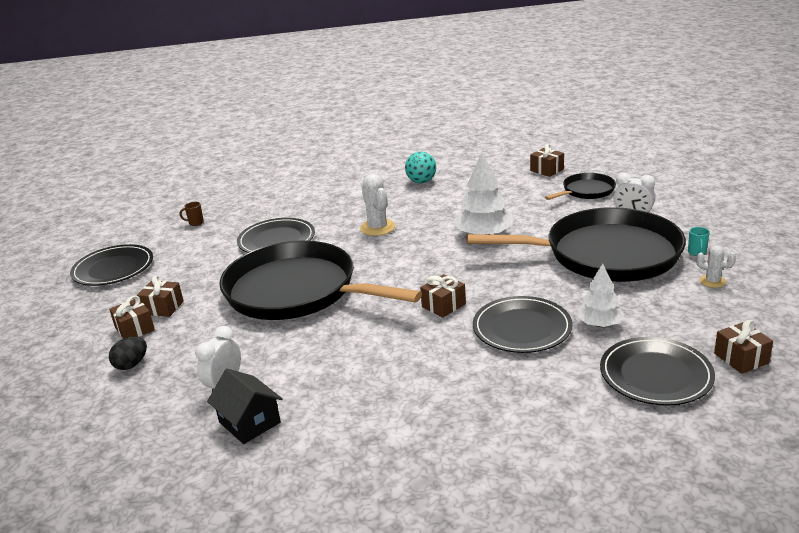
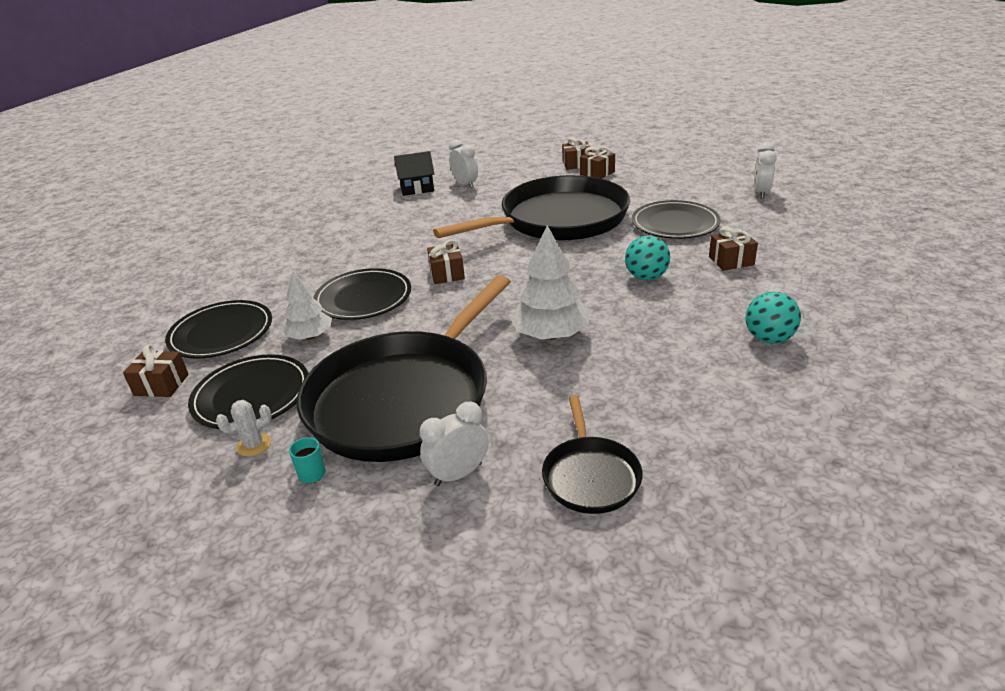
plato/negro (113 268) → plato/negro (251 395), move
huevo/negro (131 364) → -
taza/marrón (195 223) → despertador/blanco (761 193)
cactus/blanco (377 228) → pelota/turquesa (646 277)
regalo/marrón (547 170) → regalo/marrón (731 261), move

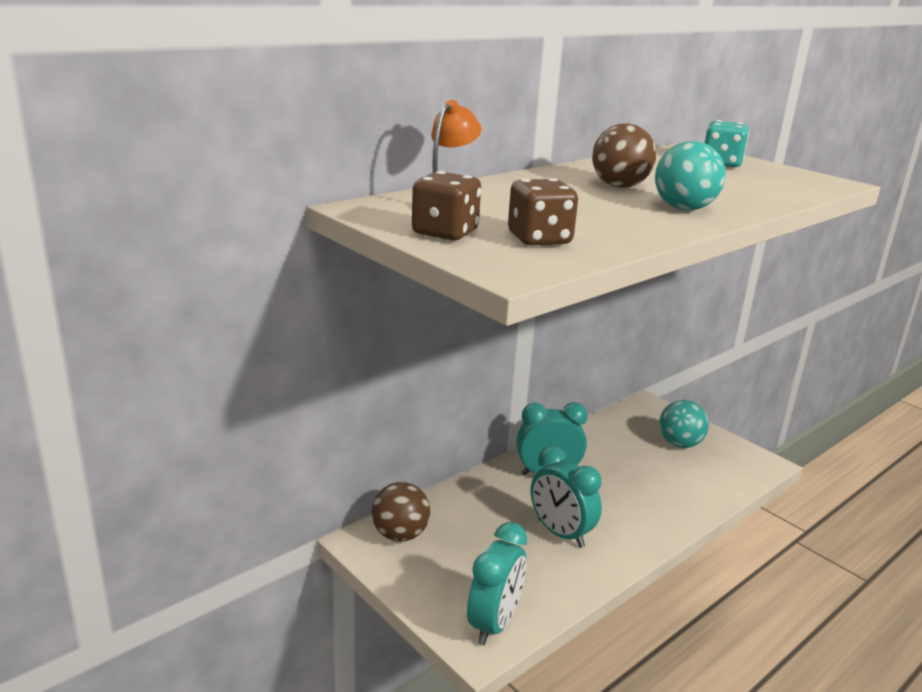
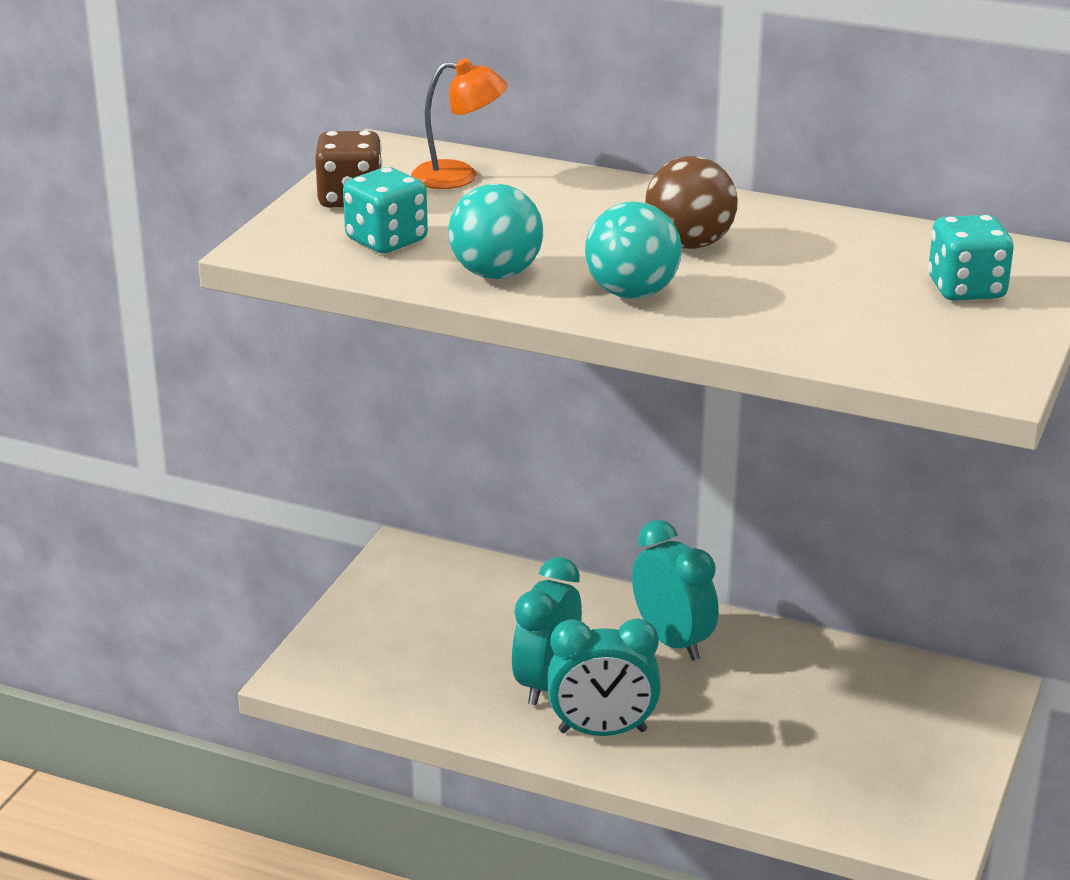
pelota/marrón (400 535) → -
despertador/turquesa (494 623) → despertador/turquesa (602 731), move
dado/marrón (539 239) → dado/turquesa (386 241)
pelota/turquesa (679 444) → pelota/turquesa (496 274), move

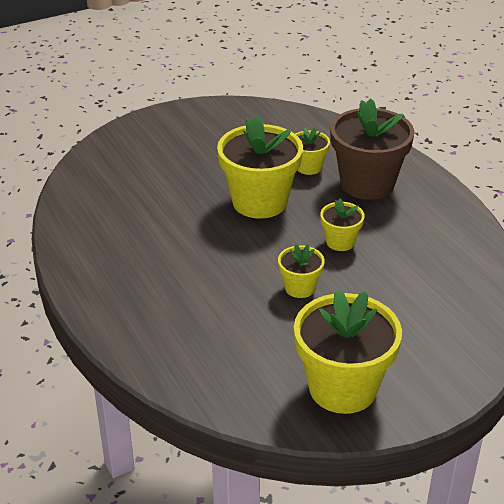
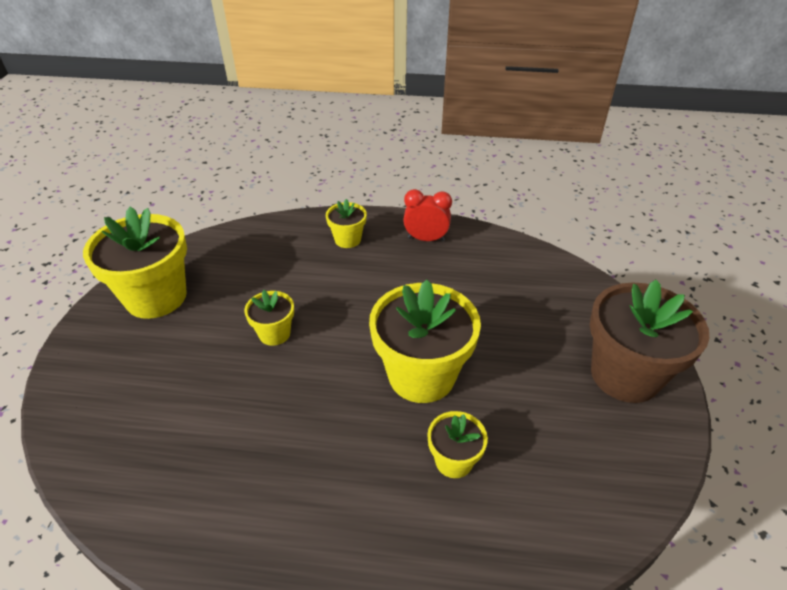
maceta/amarillo (340 242) → maceta/amarillo (347 239), move
maceta/marrón (367 184) → maceta/marrón (625 375), move
- → despertador/rojo (426 239)

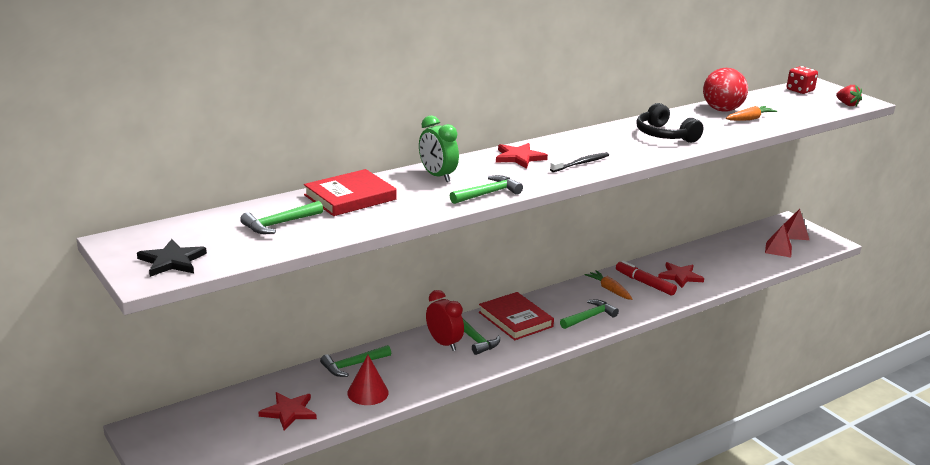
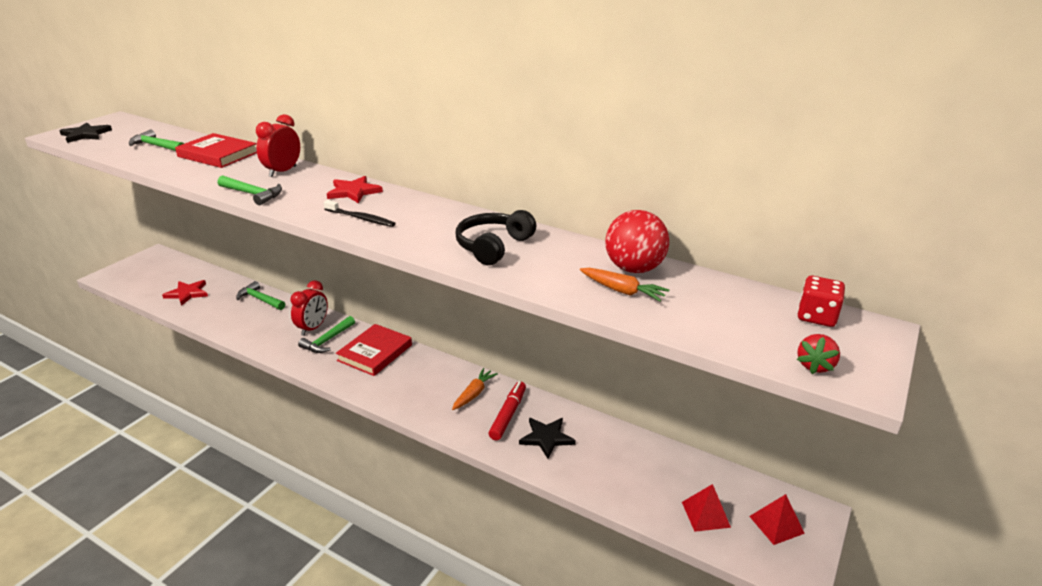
cono/rojo (368 393) → -
despertador/verde (437 176) → despertador/rojo (282 171)
martillo/verde (589 317) → -
estrella/rojo (680 276) → estrella/negro (546 438)

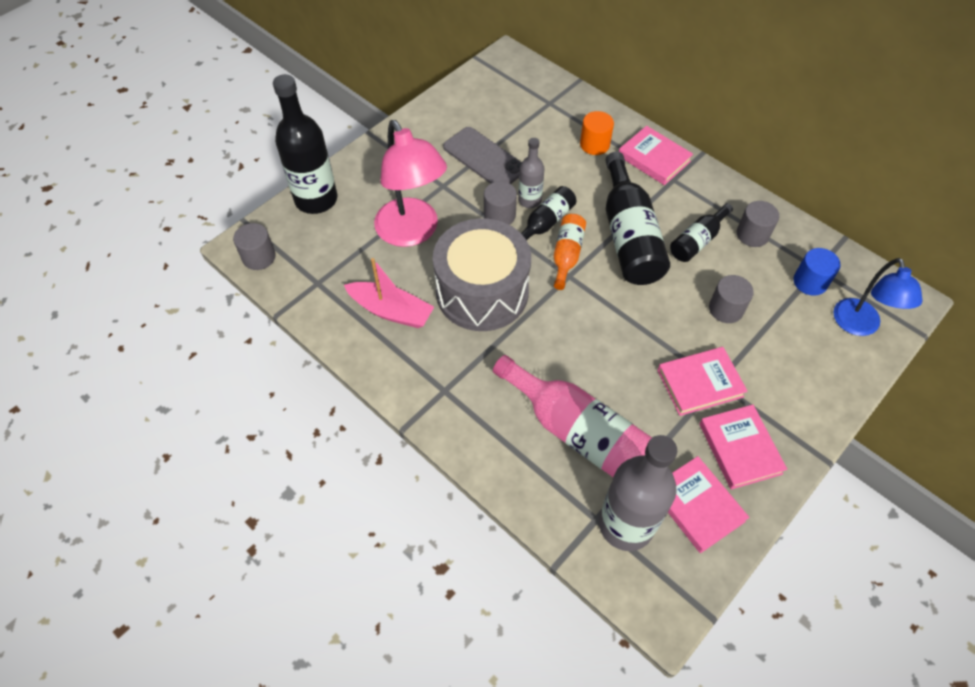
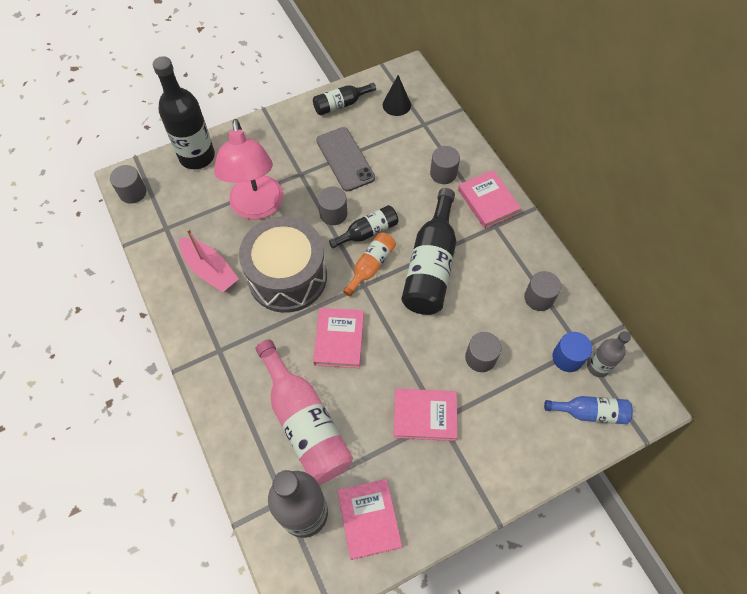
botella/gris (529 200) → botella/gris (598 366), move
cilindro/naranja (594 144) → cilindro/gris (443 173)
botella/negro (697 241) → botella/negro (341 104), move
libro/rosa (740 448) → libro/rosa (339 339), move
lámpara/azul (859 326) → botella/azul (590 412)
- → cono/negro (396 105)

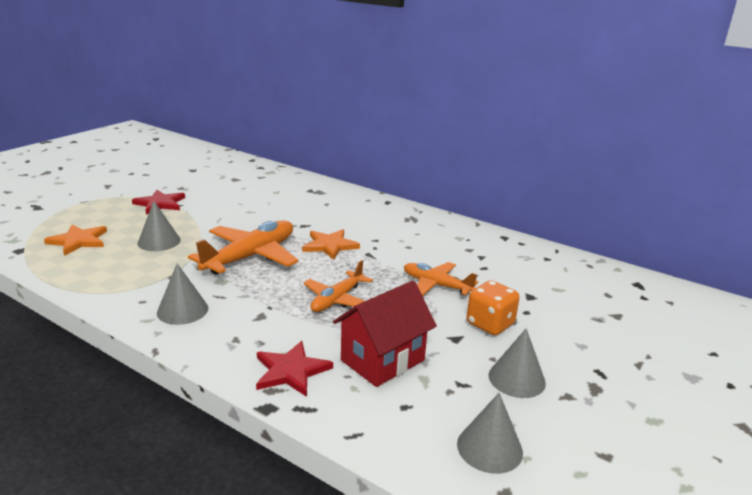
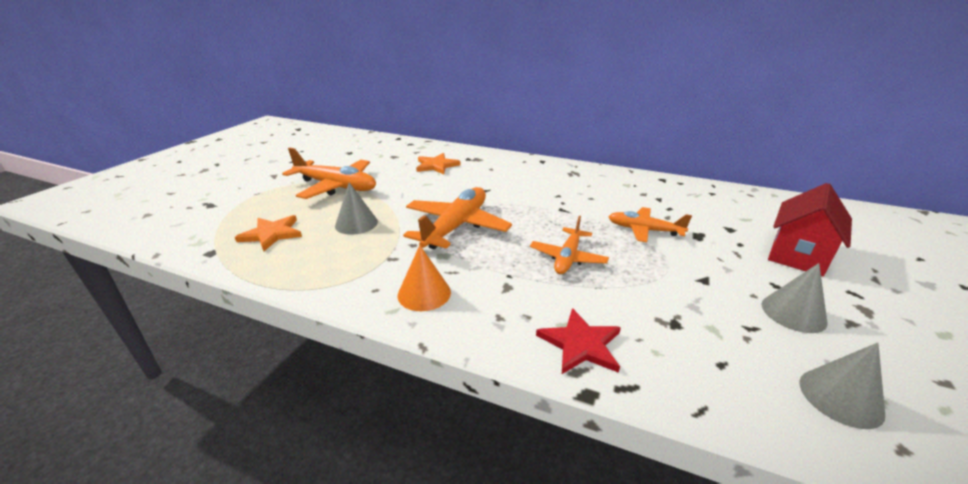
estrella/rojo (160 204) → avión/naranja (336 186)
cono/gris (182 310) → cono/naranja (424 293)
estrella/naranja (330 245) → estrella/naranja (436 165), move
casa/rojo (382 360) → casa/rojo (797 255), move
dado/naranja (490 324) → -

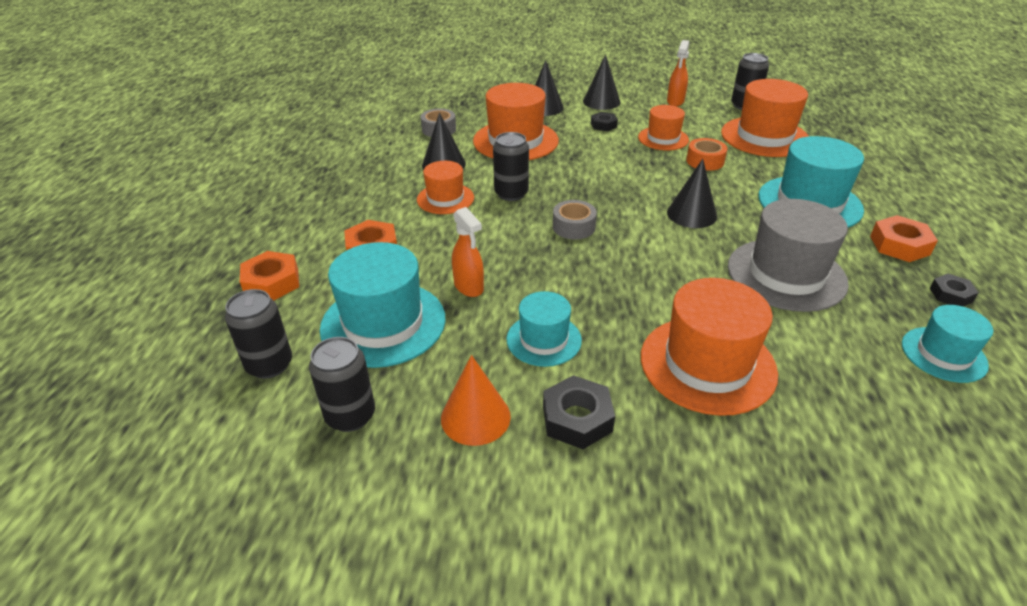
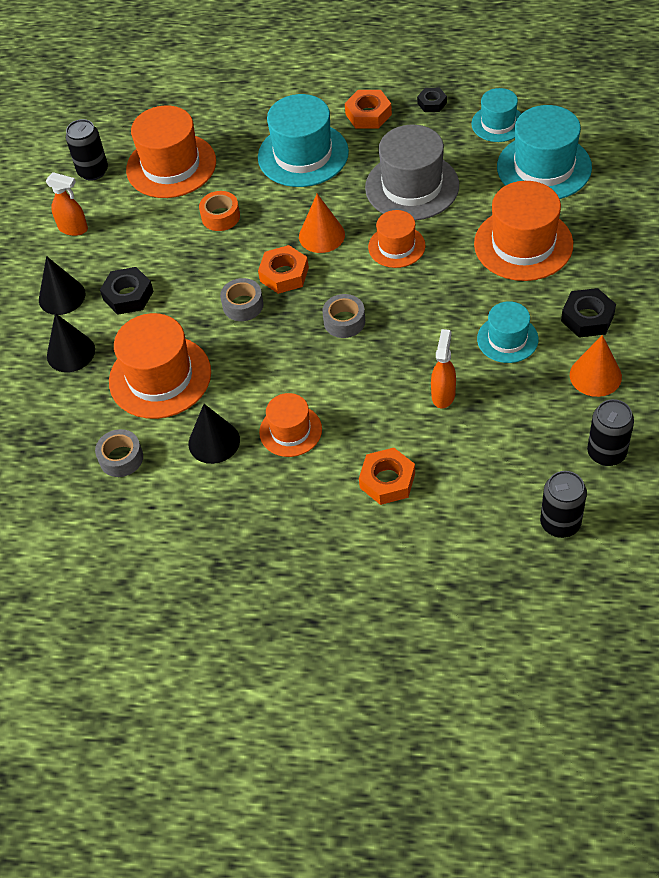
tuerca/naranja (272 282) → tuerca/naranja (284 274), move
sombrero/turquesa (383 323) → sombrero/turquesa (544 167), move
pulverizador/naranja (469 287) → pulverizador/naranja (443 394), 45 degrees counterclockwise
lata/negro (511 193) → -
tuerca/negro (603 125) → tuerca/negro (128 295), x1.58
sombrero/naranja (663 138) → sombrero/naranja (396 246), move
cono/negro (691 214) → cono/naranja (321 235)
- → cinta adhesiva/gris (243 305)

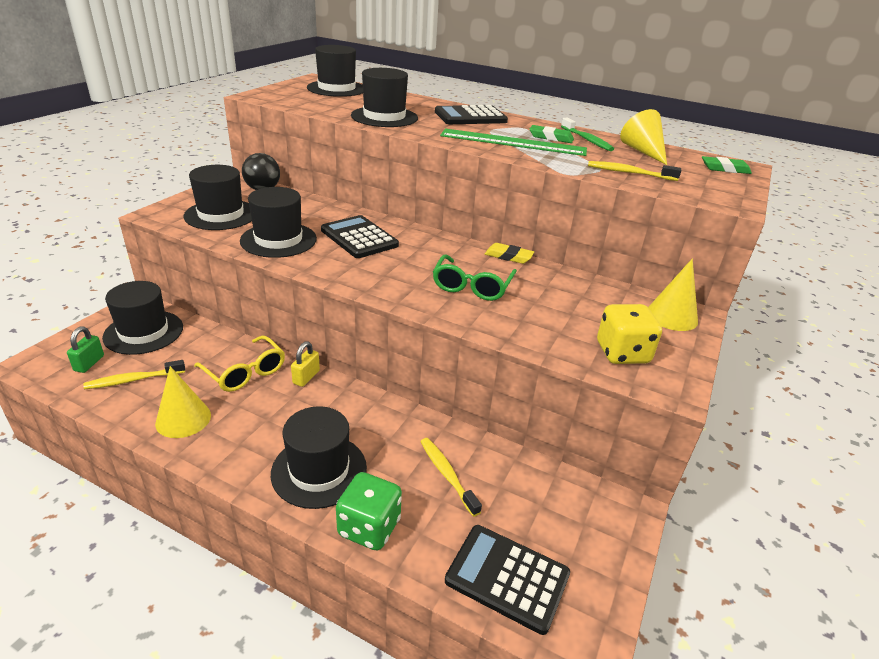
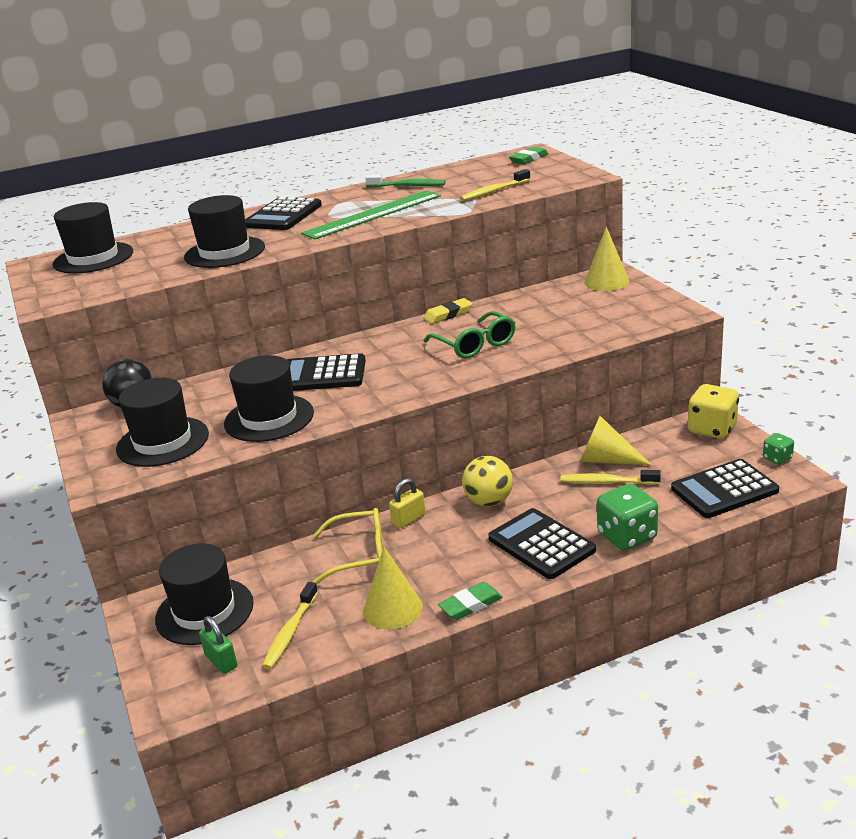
sombrero/negro (319 470) → calculadora/negro (541 544)
candado/amarillo (306 377) → candado/amarillo (409 519), 75 degrees clockwise
goma de borrar/verde (551 138) → goma de borrar/verde (471 605), move
dado/amarillo (622 353) → dado/amarillo (712 429), move
cono/amarillo (643 151) → cono/amarillo (606 460), move
- → pelota/amarillo (489 501)
- → dado/verde (777 458)

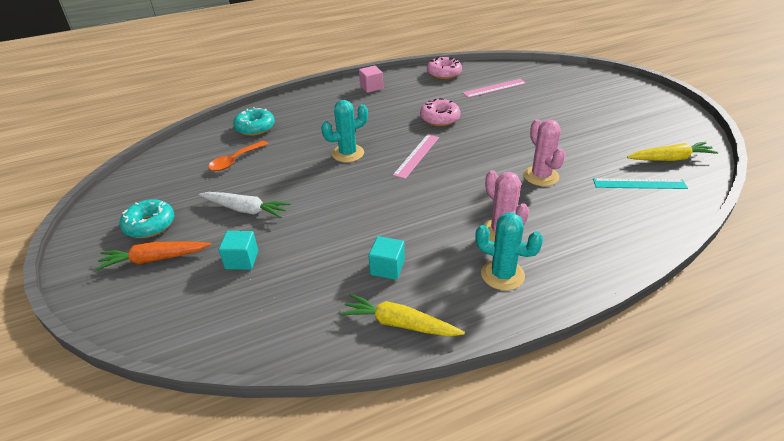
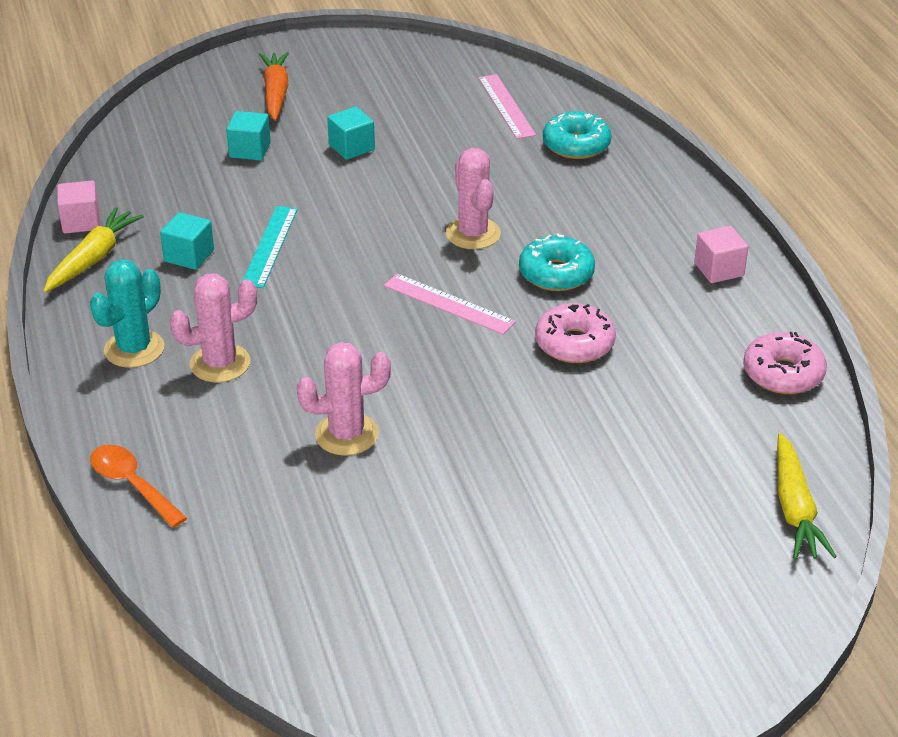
rosquilla/turquesa (150 225) → rosquilla/turquesa (556 273), move
zanahoria/blanco (245 210) → cubo/turquesa (351 147)
cuchara/naranja (235 161) → cuchara/naranja (132 485), move
cactus/turquesa (348 153) → cactus/rosa (473 234)
regla/rosa (494 88) → regla/rosa (506 106), move
regla/turquesa (639 184) → regla/turquesa (270 246), move
zanahoria/amarillo (670 159) → zanahoria/amarillo (794 508), move
- → cubo/rosa (81 222)

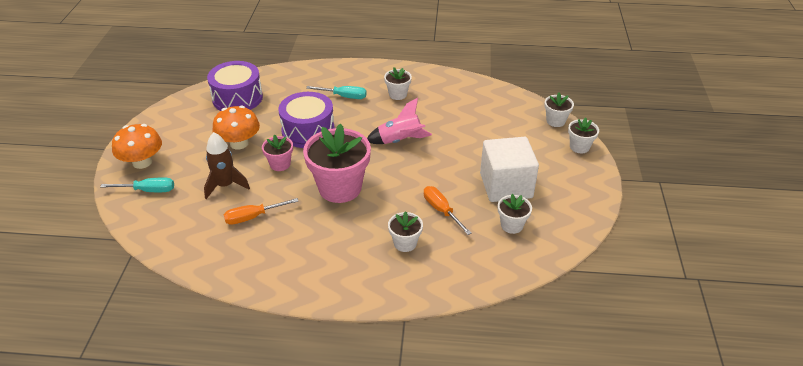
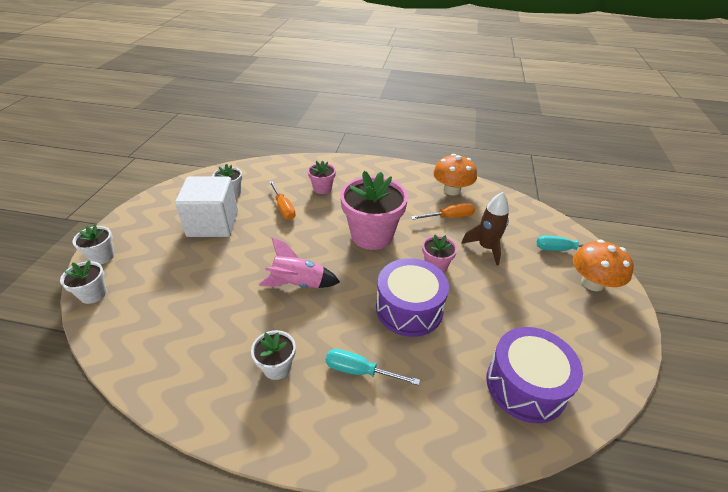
seta/naranja (239 143) → seta/naranja (452 190), move
maceta/blanco (405 243) → maceta/rosa (322 188)

